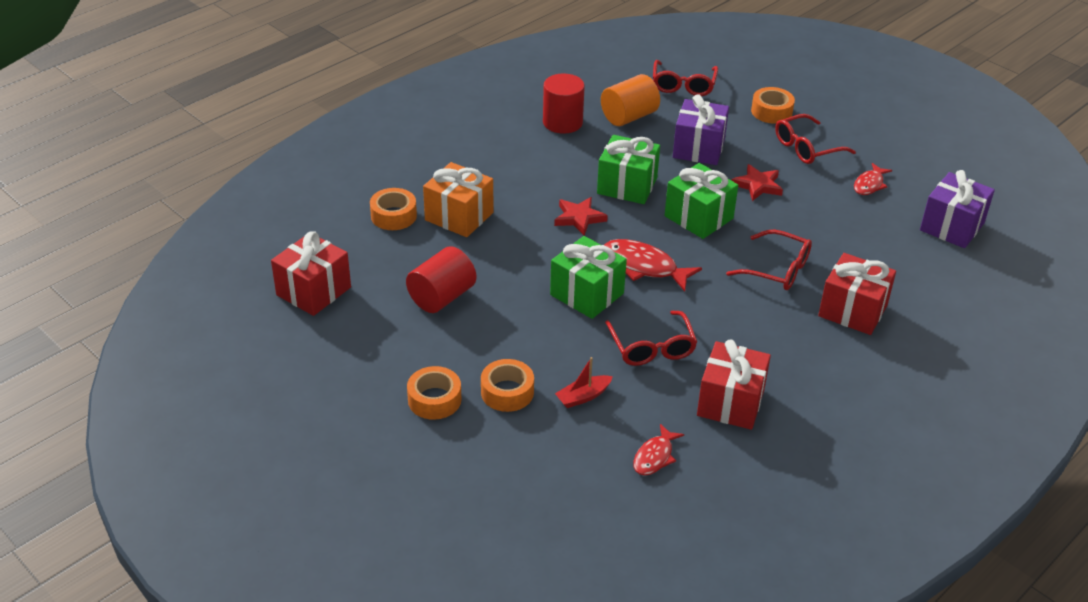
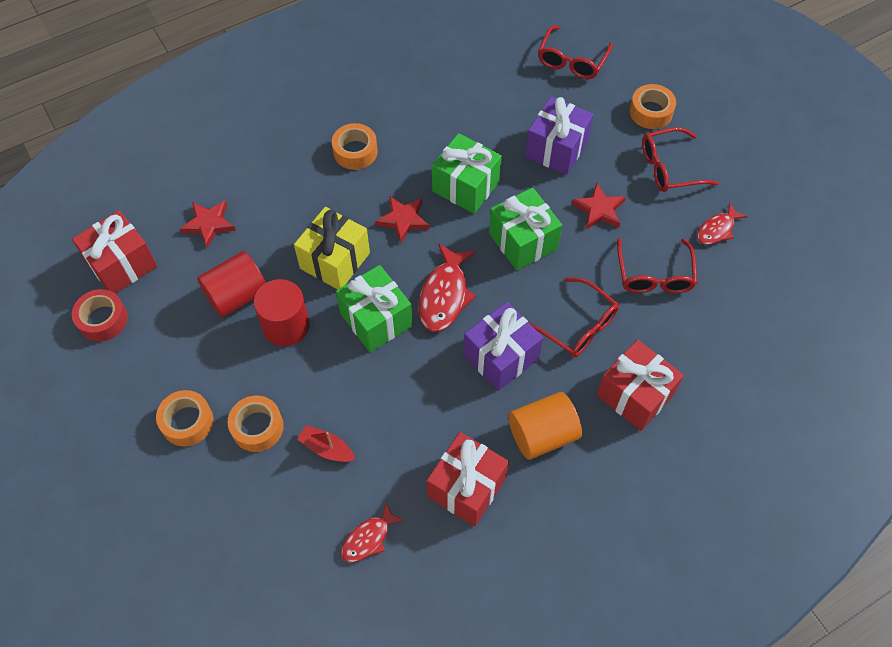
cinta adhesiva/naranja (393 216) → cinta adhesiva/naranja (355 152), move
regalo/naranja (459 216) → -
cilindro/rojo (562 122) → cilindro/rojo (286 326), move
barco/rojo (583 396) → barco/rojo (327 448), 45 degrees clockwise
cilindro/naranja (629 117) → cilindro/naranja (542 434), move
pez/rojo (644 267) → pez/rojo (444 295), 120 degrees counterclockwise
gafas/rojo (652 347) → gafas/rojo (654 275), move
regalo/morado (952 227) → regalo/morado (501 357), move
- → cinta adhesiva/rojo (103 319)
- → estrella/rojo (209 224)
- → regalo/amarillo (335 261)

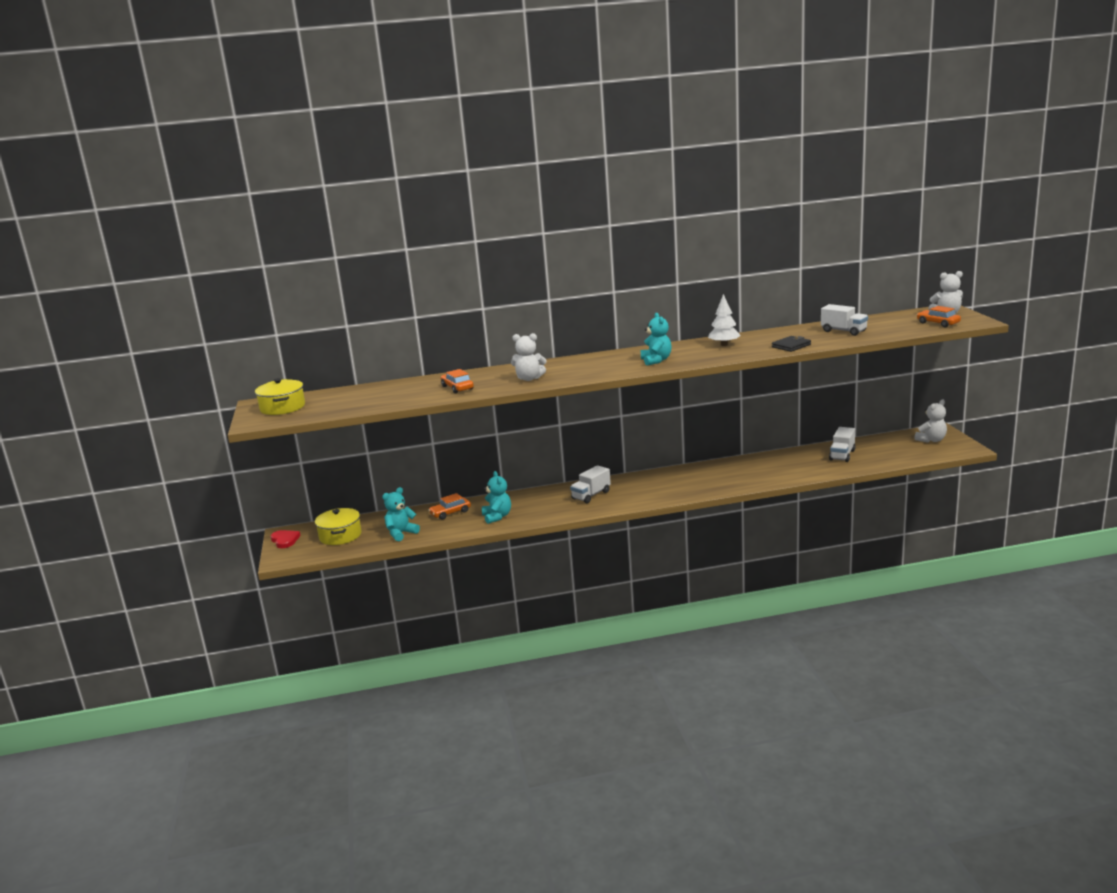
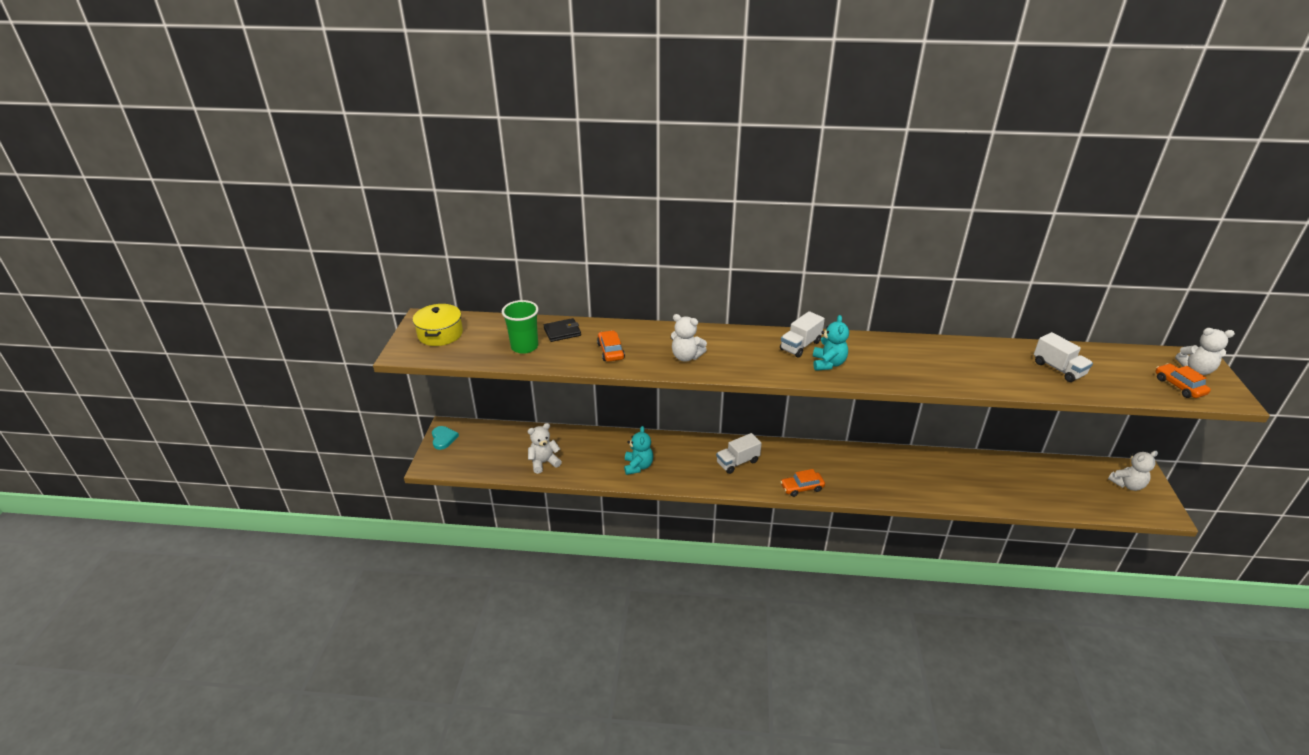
corazón/rojo (285 540) → corazón/turquesa (443 438)
olla/amarillo (340 536) → -
osito/turquesa (401 533) → osito/blanco (544 462)
coche/naranja (450 513) → coche/naranja (802 487), move
árbol/blanco (724 345) → -
cartera/negro (791 346) → cartera/negro (562 332), move
camión/blanco (842 455) → camión/blanco (800 345), move
- → vaso/verde (524 347)

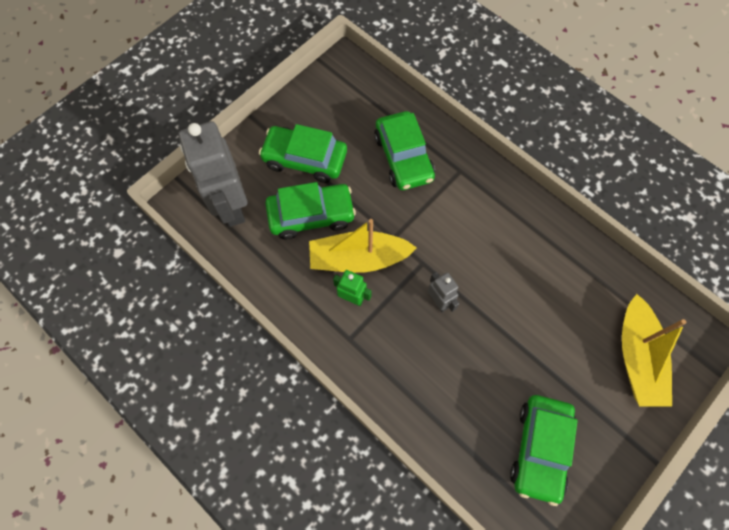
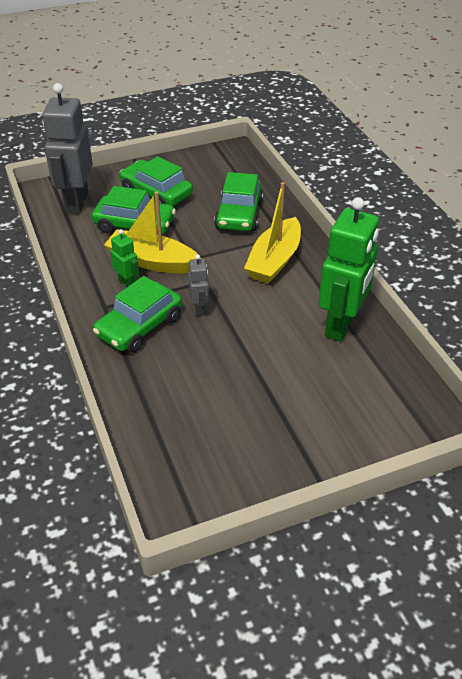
coche/verde (540 449) → coche/verde (139 326), move
barco/amarillo (637 357) → barco/amarillo (274 260), move
- → robot/verde (341 325)

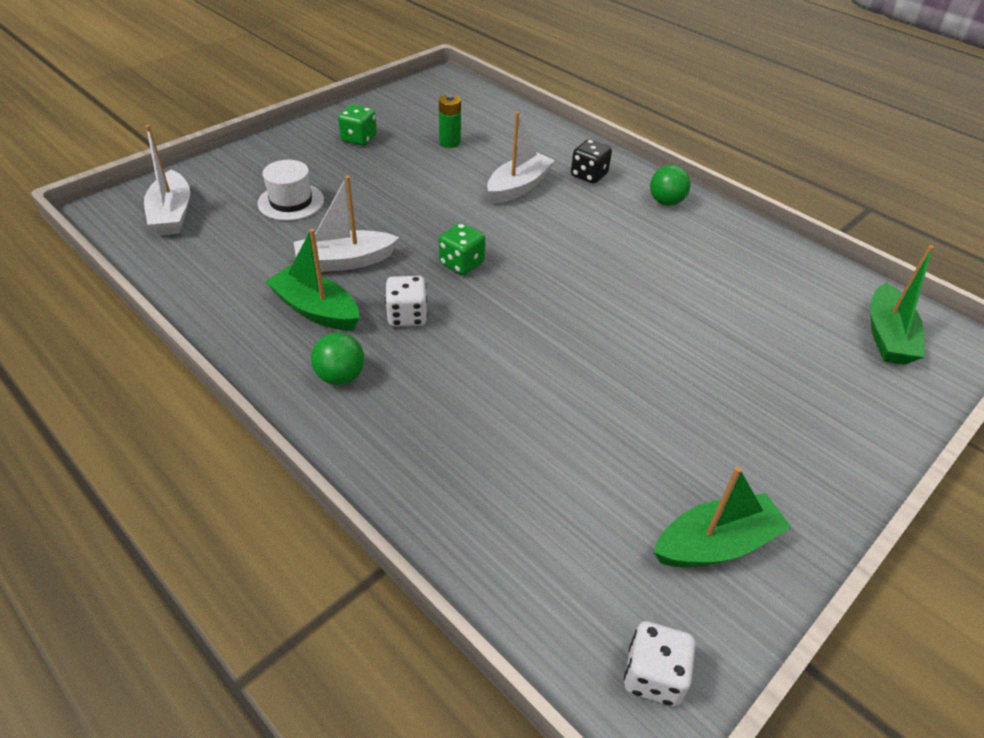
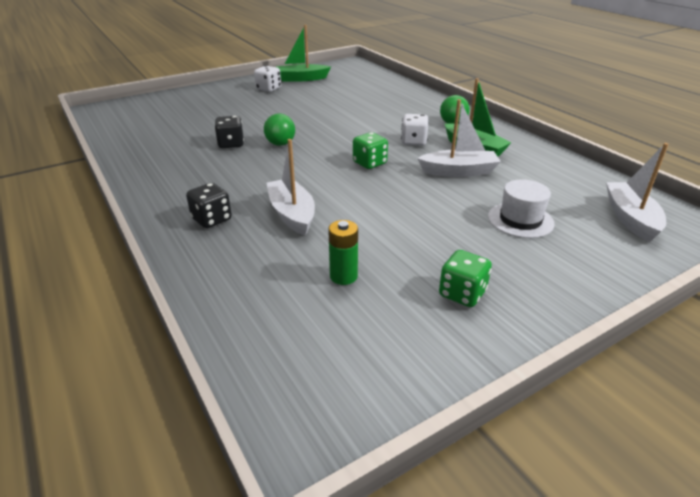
barco/blanco (518 187) → barco/blanco (292 214), 105 degrees clockwise
dado/blanco (653 675) → dado/blanco (268 89), move
pelota/verde (666 202) → pelota/verde (280 144), move
barco/verde (887 336) → -
- → dado/negro (231 144)

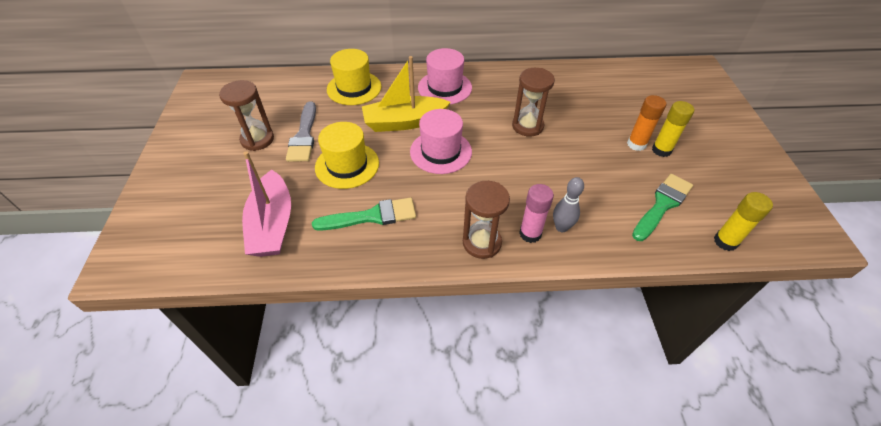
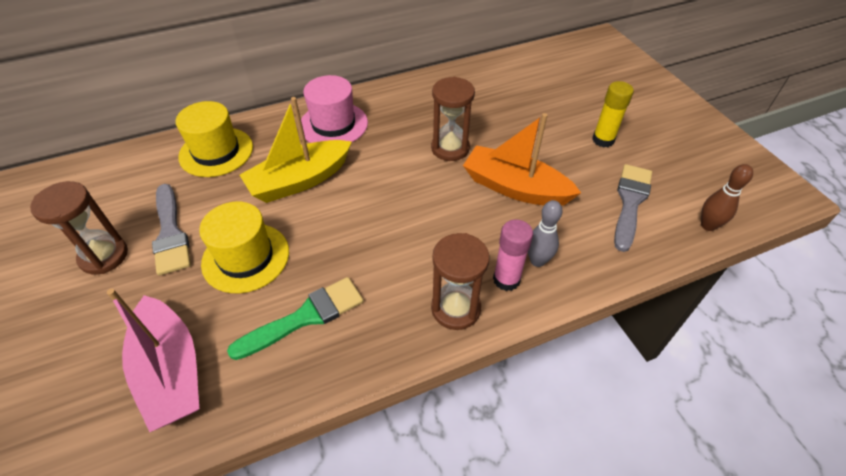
sombrero/rosa (441 152) → -
barra de pegamento/naranja (636 144) → -
pincel/verde (662 205) → pincel/gris (630 202)
barra de pegamento/amarillo (725 241) → bolo/marrón (708 225)
- → barco/naranja (515 188)

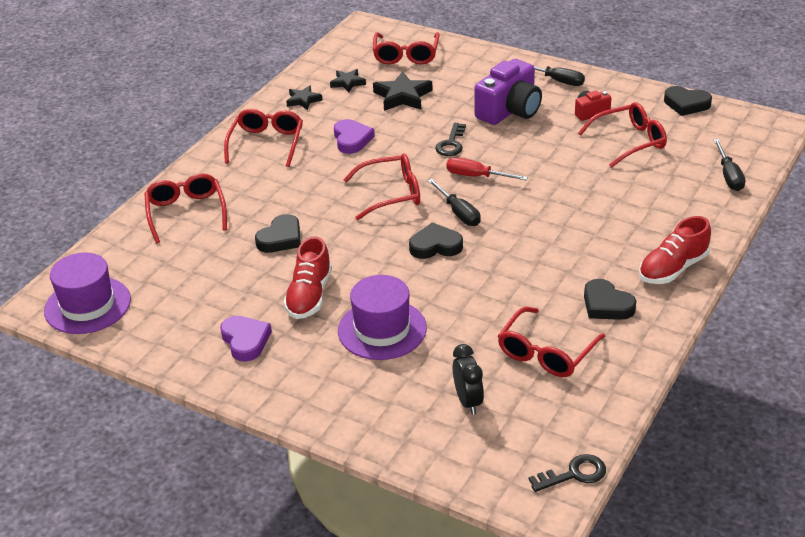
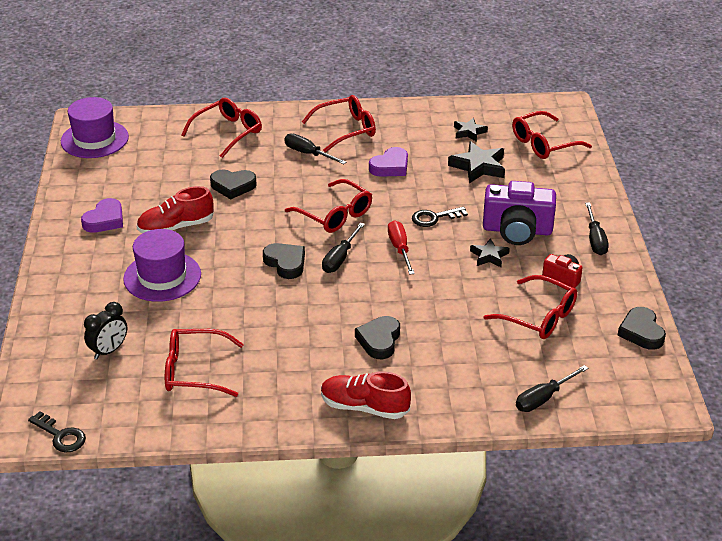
estrella/negro (303 100) → estrella/negro (489 256), move
corazón/negro (606 305) → corazón/negro (379 340), move
- → destornillador/negro (308 153)

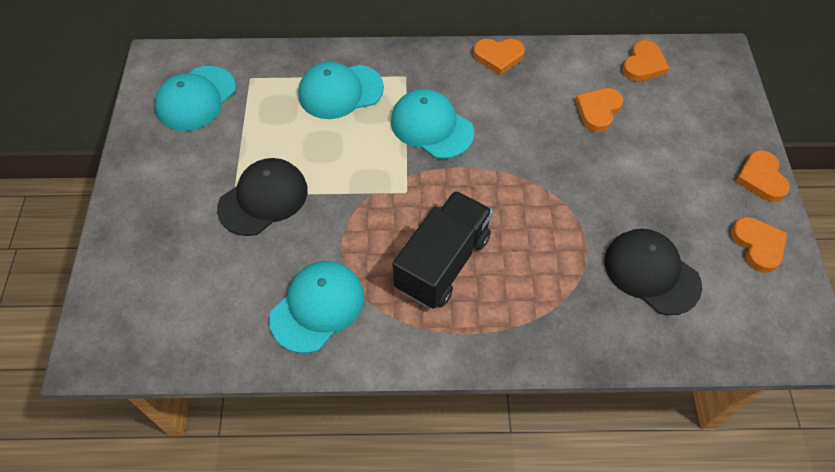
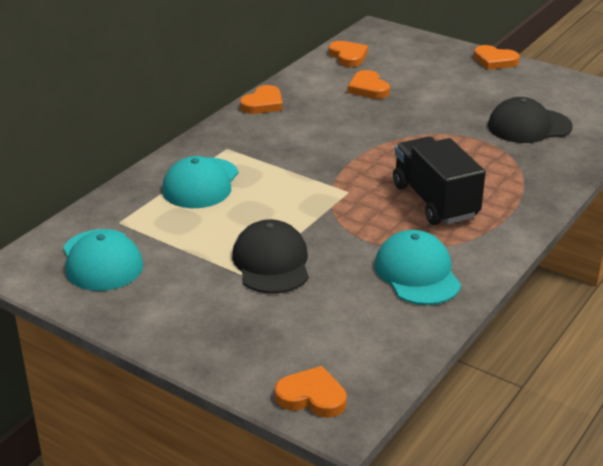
gorra/turquesa (431 126) → -
corazón/naranja (758 245) → corazón/naranja (312 396), move

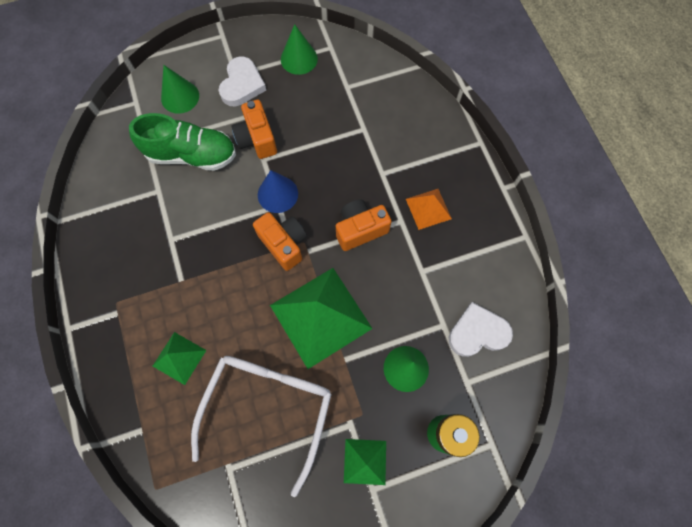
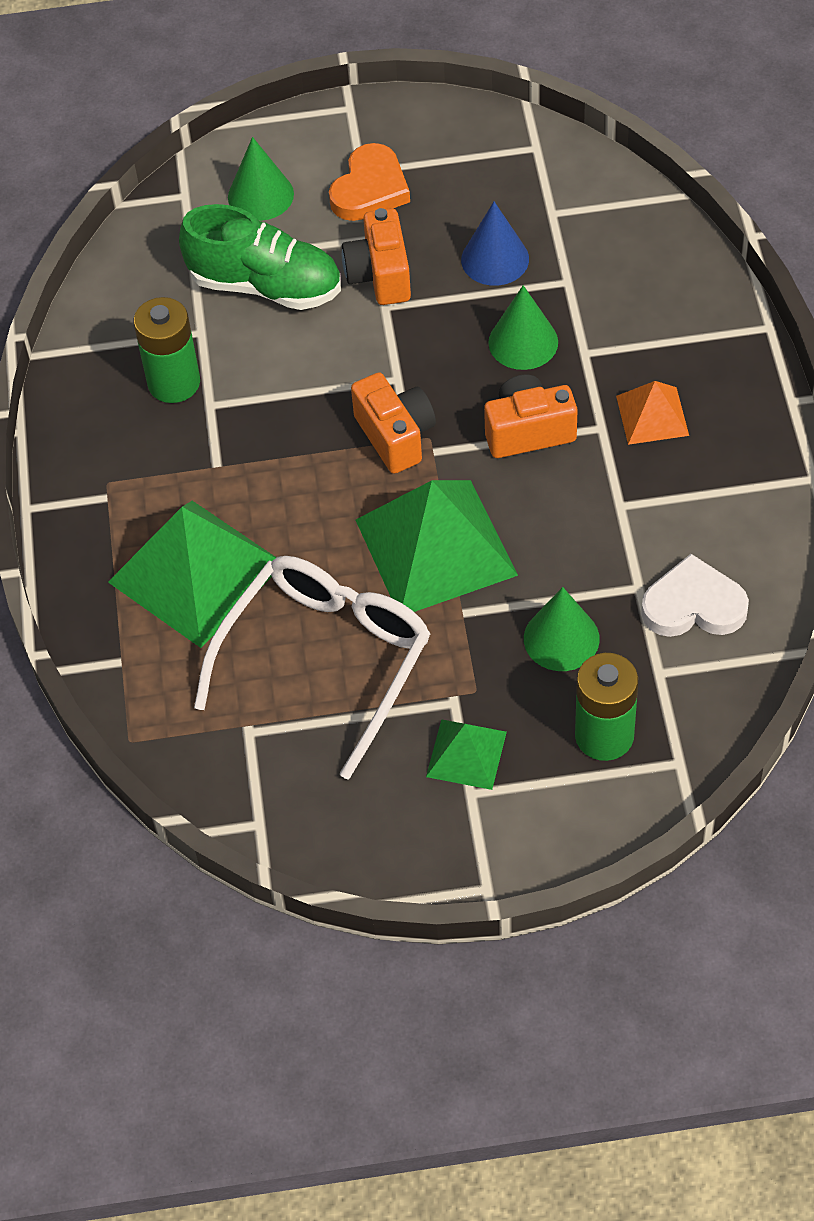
pirámide/verde (179 358) → pirámide/verde (196 572), x1.97
corazón/blanco (242 85) → corazón/naranja (370 189)
cono/azul (277 194) → cono/azul (495 259), move
cono/verde (299 59) → cono/verde (523 342), move
- → pila/verde (174 383)

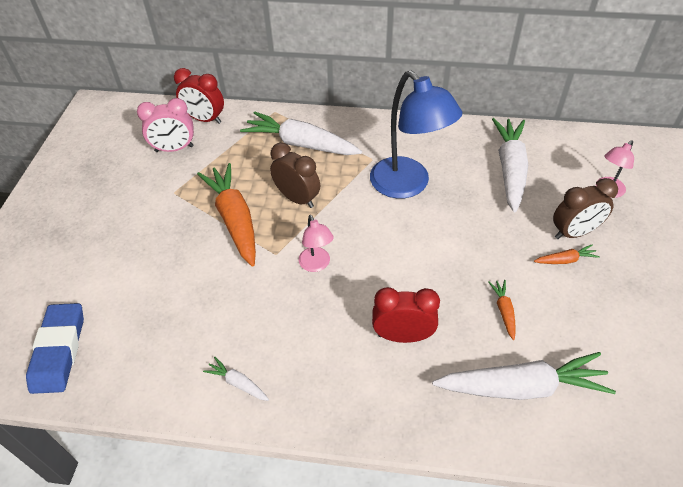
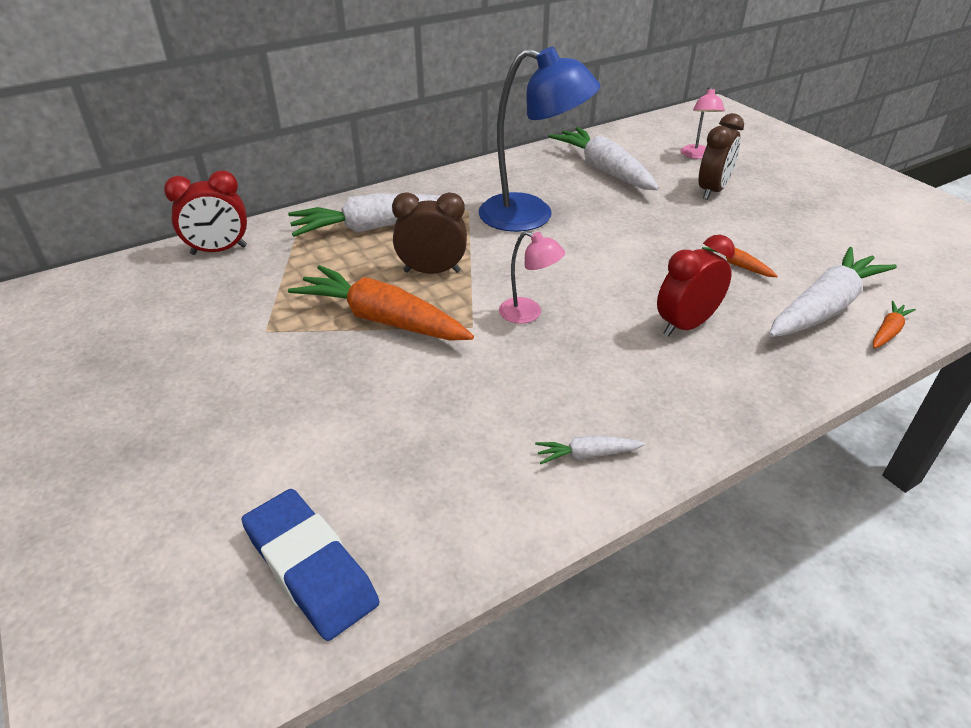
despertador/rosa (174 149) → -
zanahoria/naranja (565 260) → zanahoria/naranja (888 332), move

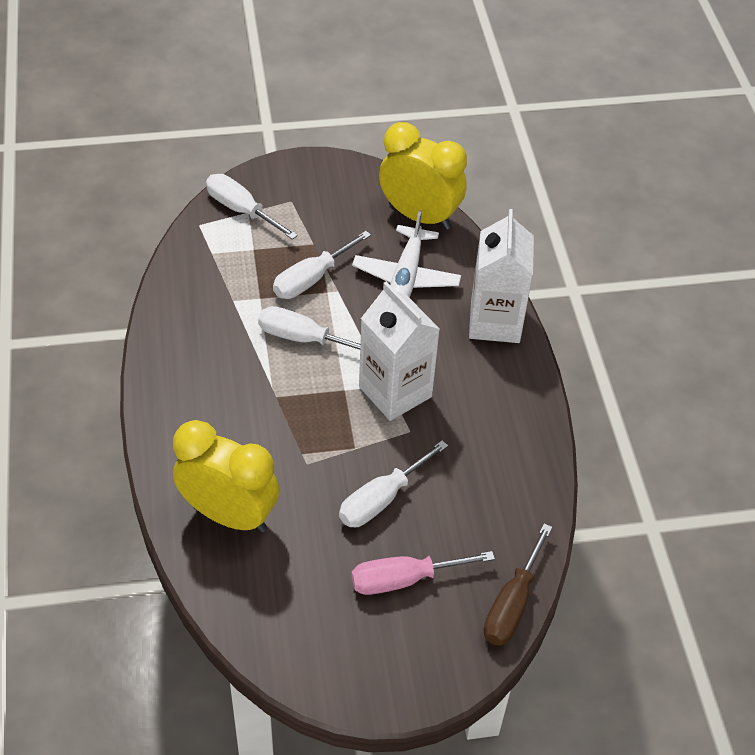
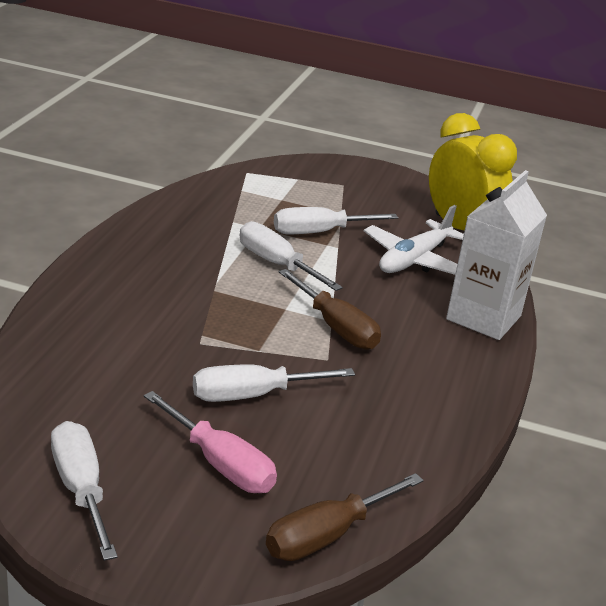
despertador/amarillo (229 515) → -
destornillador/blanco (241 210) → destornillador/blanco (81 489), move
destornillador/rosa (404 579) → destornillador/rosa (220 464), 150 degrees counterclockwise
cartón de leche/blanco (395 392) → destornillador/marrón (336 327)

